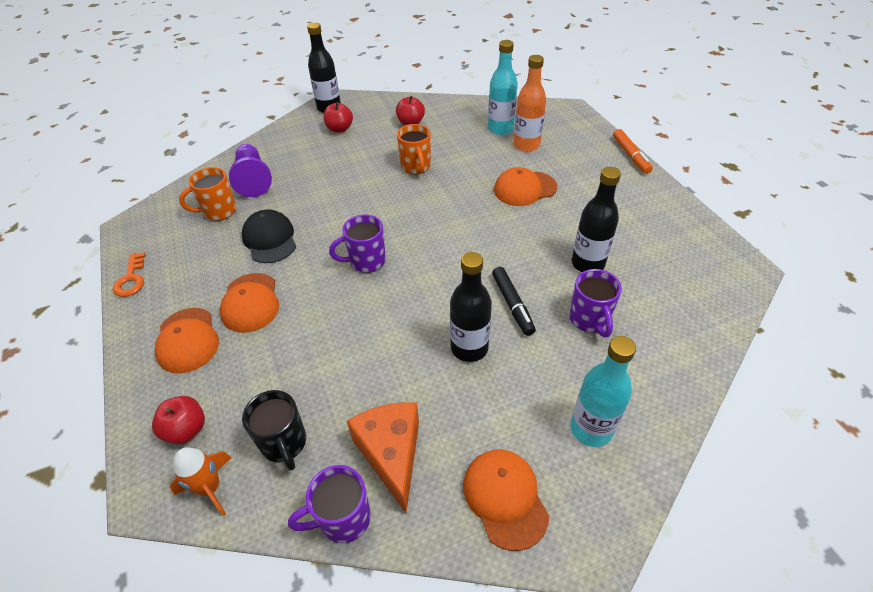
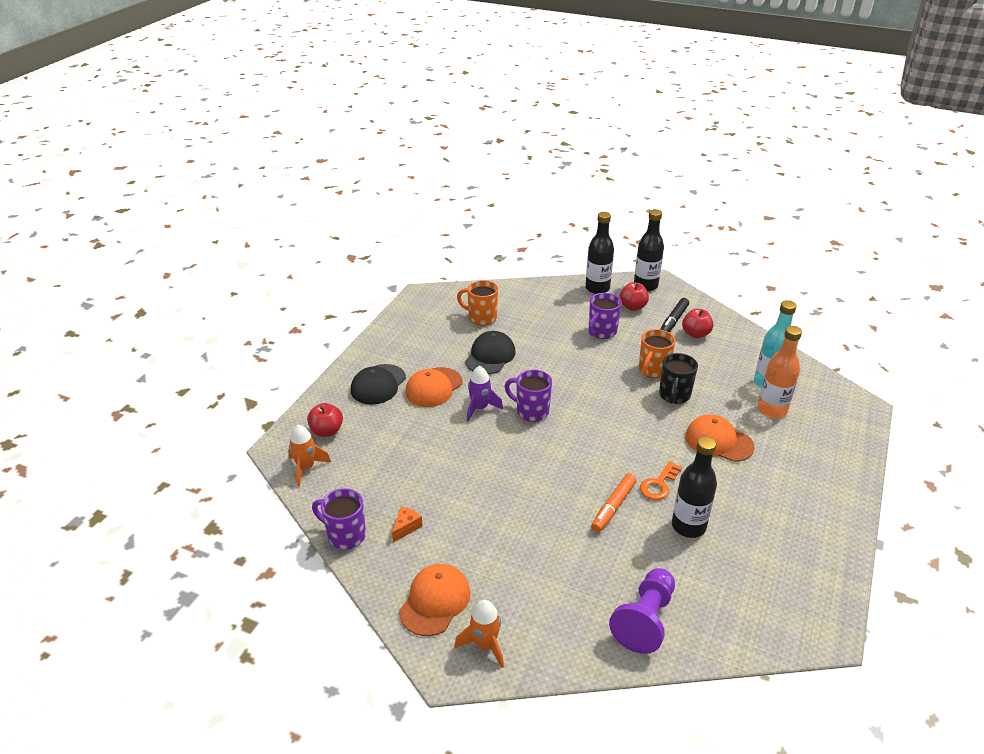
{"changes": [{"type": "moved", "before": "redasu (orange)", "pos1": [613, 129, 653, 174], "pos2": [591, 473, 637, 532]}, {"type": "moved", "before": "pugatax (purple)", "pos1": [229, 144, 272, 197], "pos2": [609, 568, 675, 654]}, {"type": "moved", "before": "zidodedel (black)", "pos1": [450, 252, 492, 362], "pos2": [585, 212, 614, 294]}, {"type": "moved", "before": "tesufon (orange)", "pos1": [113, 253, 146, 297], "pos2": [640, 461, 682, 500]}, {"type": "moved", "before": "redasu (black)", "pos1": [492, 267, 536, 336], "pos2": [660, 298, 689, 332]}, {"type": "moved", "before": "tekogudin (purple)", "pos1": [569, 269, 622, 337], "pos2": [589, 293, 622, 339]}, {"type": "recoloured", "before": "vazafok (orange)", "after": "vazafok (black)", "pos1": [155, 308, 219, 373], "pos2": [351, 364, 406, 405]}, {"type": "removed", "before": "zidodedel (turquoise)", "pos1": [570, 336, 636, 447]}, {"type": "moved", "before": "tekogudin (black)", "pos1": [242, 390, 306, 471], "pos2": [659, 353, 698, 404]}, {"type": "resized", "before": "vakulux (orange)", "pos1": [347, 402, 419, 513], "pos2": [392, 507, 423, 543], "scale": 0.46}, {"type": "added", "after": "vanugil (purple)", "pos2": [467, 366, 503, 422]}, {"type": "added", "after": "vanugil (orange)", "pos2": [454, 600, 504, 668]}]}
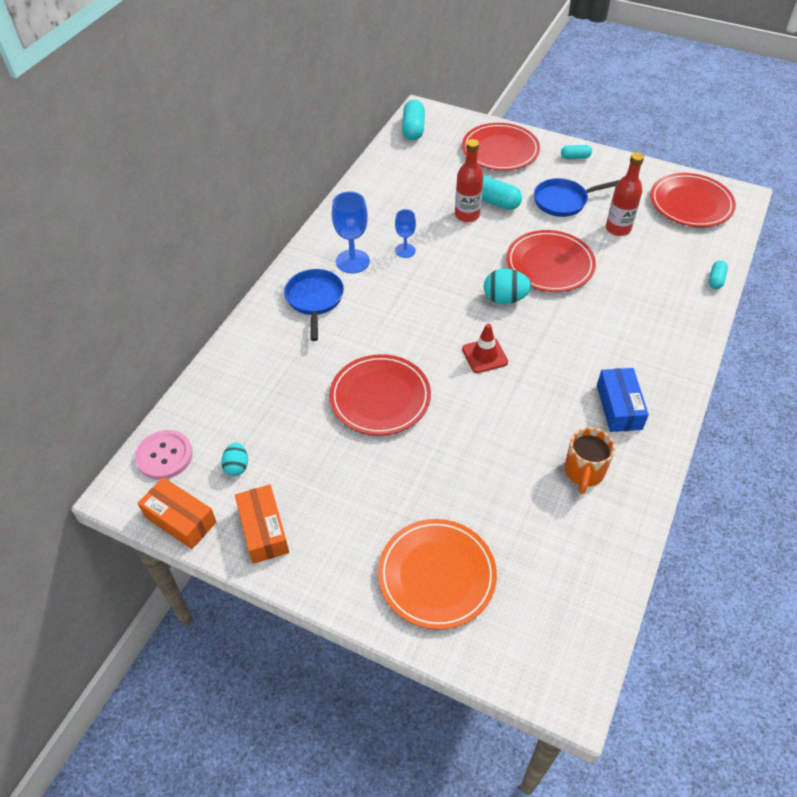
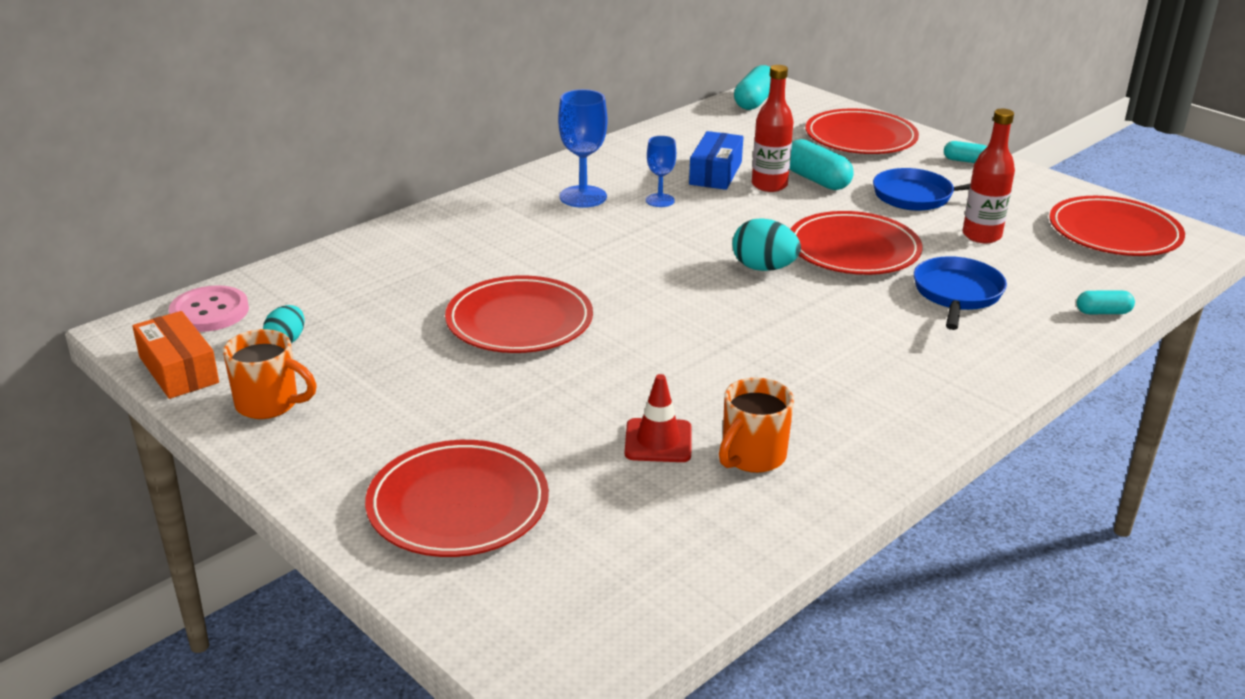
{"changes": [{"type": "turned", "before": "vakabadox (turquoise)", "pos1": [709, 260, 728, 289], "pos2": [1077, 290, 1135, 314], "turn": 45}, {"type": "moved", "before": "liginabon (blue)", "pos1": [284, 269, 344, 341], "pos2": [914, 256, 1007, 330]}, {"type": "moved", "before": "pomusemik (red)", "pos1": [462, 323, 508, 373], "pos2": [625, 374, 692, 462]}, {"type": "moved", "before": "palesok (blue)", "pos1": [597, 368, 649, 432], "pos2": [689, 131, 743, 190]}, {"type": "replaced", "before": "palesok (orange)", "after": "tekogudin (orange)", "pos1": [235, 485, 289, 564], "pos2": [223, 329, 317, 419]}, {"type": "recoloured", "before": "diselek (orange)", "after": "diselek (red)", "pos1": [378, 519, 497, 630], "pos2": [365, 440, 549, 557]}]}
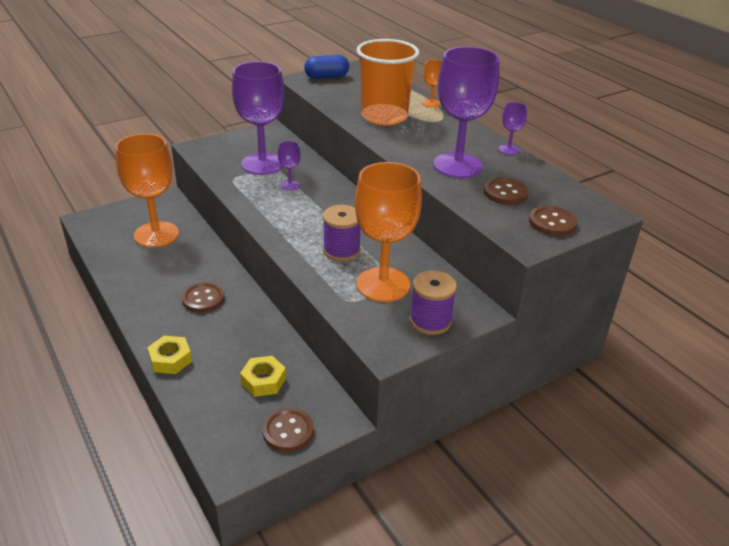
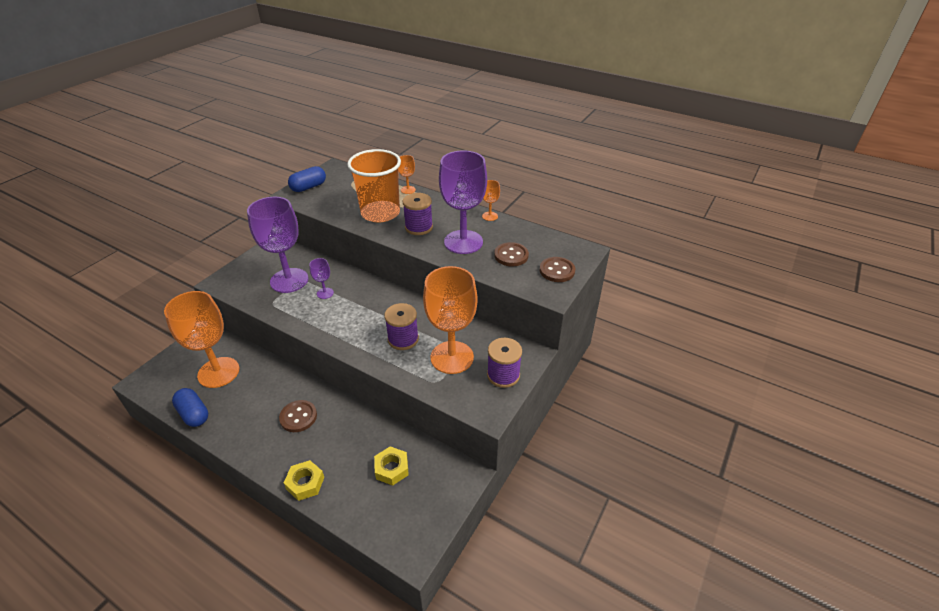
{"changes": [{"type": "recoloured", "before": "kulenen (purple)", "after": "kulenen (orange)", "pos1": [499, 102, 527, 155], "pos2": [482, 180, 500, 221]}, {"type": "removed", "before": "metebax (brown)", "pos1": [262, 408, 314, 452]}, {"type": "added", "after": "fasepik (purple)", "pos2": [403, 193, 433, 235]}, {"type": "added", "after": "vakabadox (blue)", "pos2": [172, 388, 208, 427]}]}
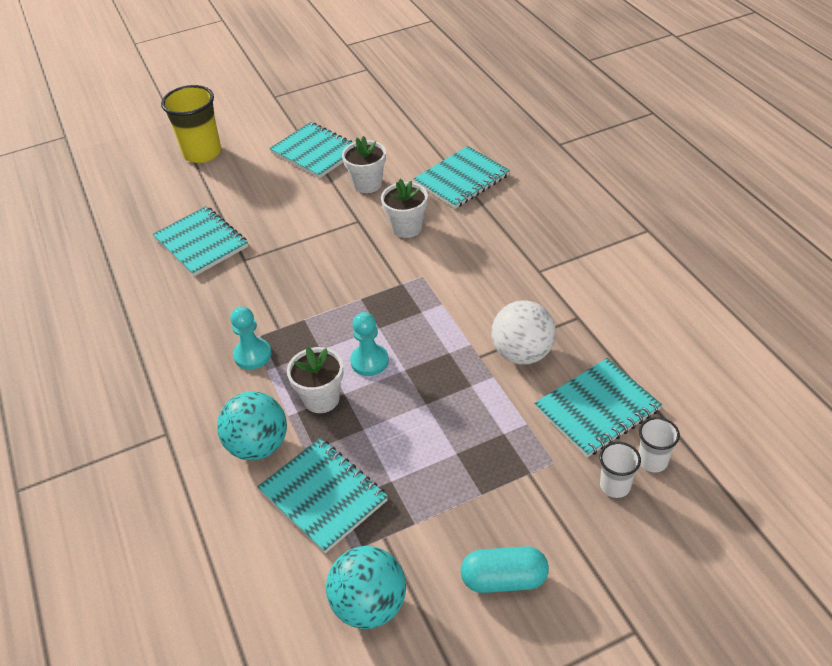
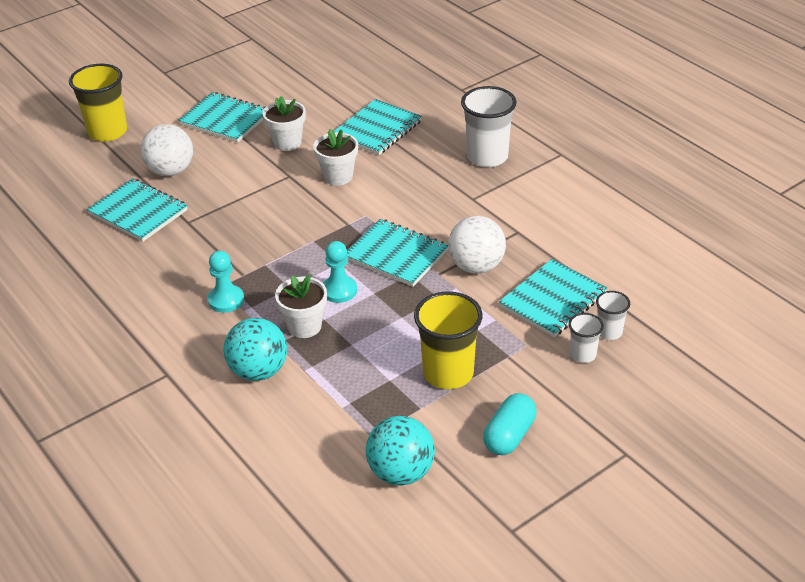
{"changes": [{"type": "moved", "before": "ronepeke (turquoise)", "pos1": [257, 438, 388, 553], "pos2": [347, 219, 448, 287]}, {"type": "turned", "before": "vakabadox (turquoise)", "pos1": [461, 546, 549, 593], "pos2": [483, 393, 537, 455], "turn": -45}, {"type": "added", "after": "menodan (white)", "pos2": [461, 86, 517, 167]}, {"type": "added", "after": "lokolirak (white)", "pos2": [140, 124, 193, 176]}, {"type": "added", "after": "menodan (yellow)", "pos2": [414, 291, 483, 389]}]}
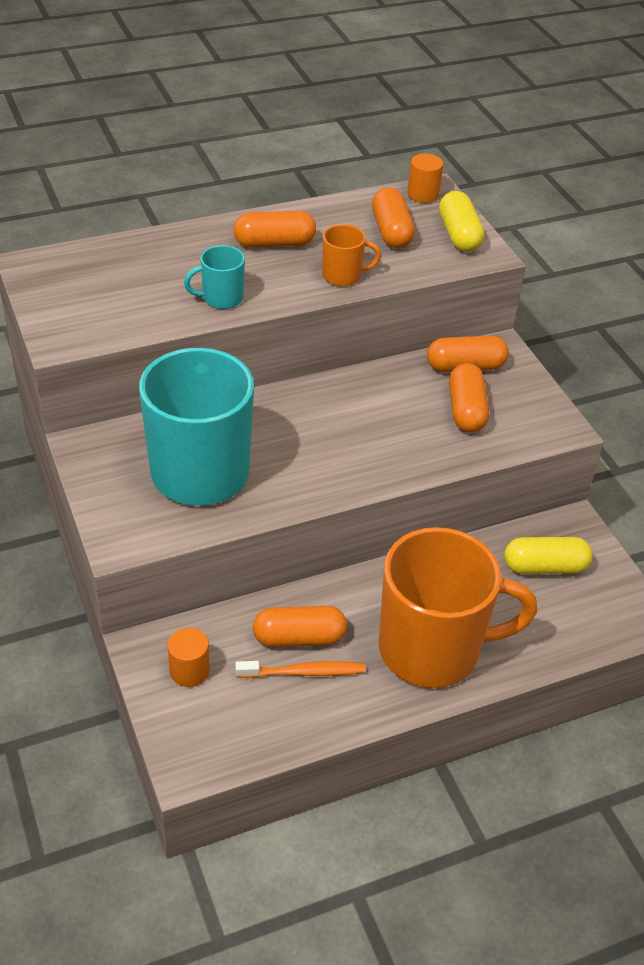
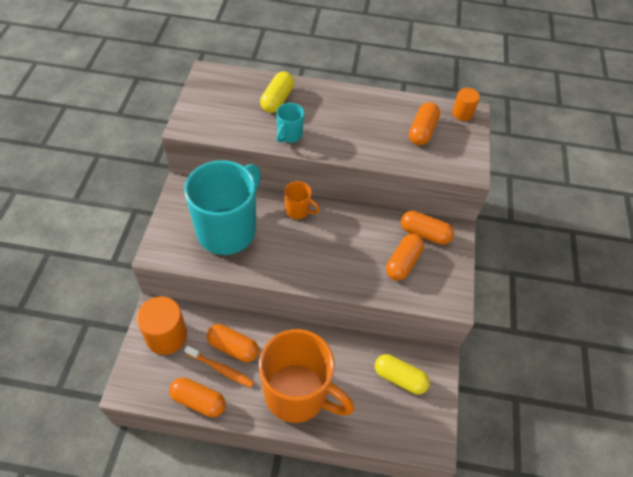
{"changes": [{"type": "moved", "before": "vakabadox (yellow)", "pos1": [439, 191, 485, 252], "pos2": [260, 71, 294, 113]}, {"type": "moved", "before": "vakabadox (orange)", "pos1": [233, 211, 316, 248], "pos2": [169, 377, 226, 417]}, {"type": "moved", "before": "tekogudin (orange)", "pos1": [322, 224, 381, 287], "pos2": [284, 181, 320, 219]}, {"type": "turned", "before": "tekogudin (turquoise)", "pos1": [184, 245, 245, 309], "pos2": [276, 103, 304, 143], "turn": -75}, {"type": "resized", "before": "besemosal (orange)", "pos1": [167, 628, 210, 687], "pos2": [136, 297, 187, 355], "scale": 1.77}]}
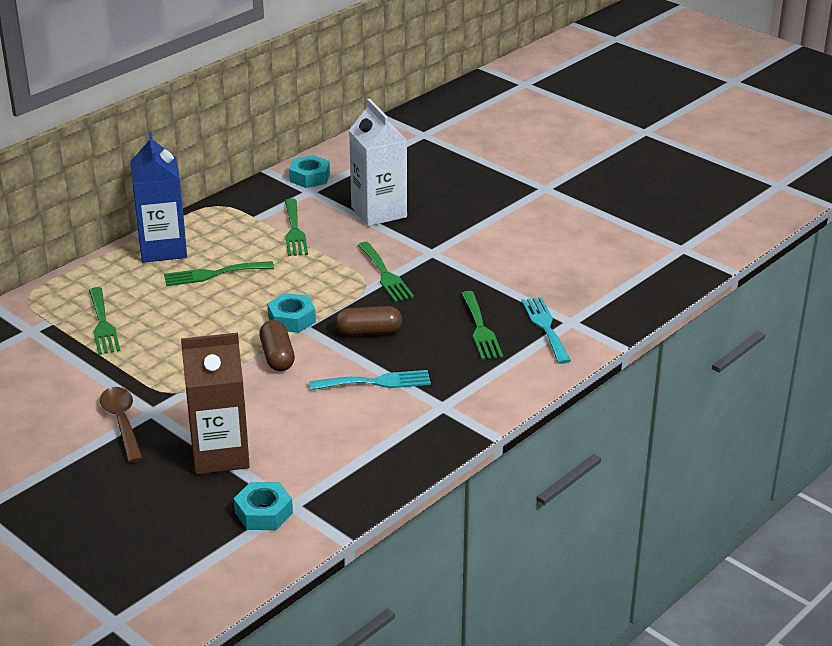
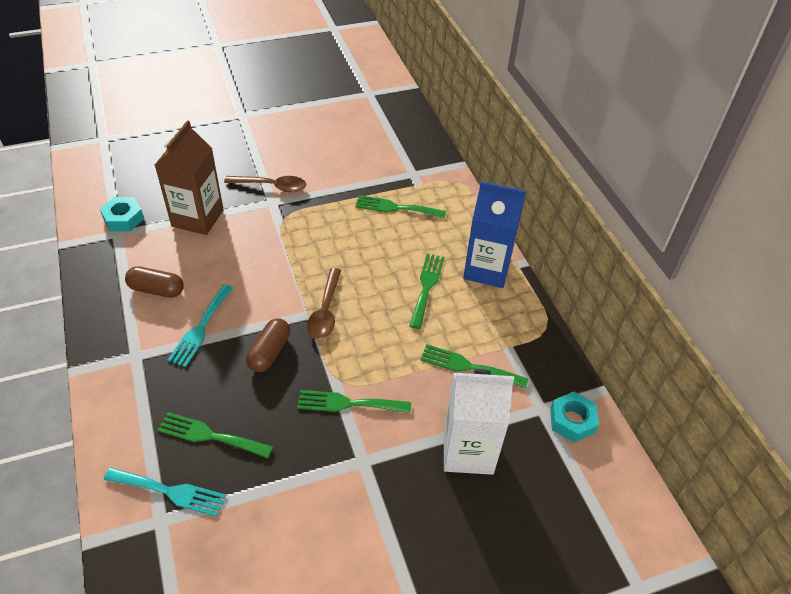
{"changes": [{"type": "replaced", "before": "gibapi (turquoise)", "after": "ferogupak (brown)", "pos1": [267, 293, 316, 333], "pos2": [307, 268, 341, 339]}, {"type": "moved", "before": "vakabadox (brown)", "pos1": [259, 320, 295, 371], "pos2": [125, 266, 184, 298]}]}
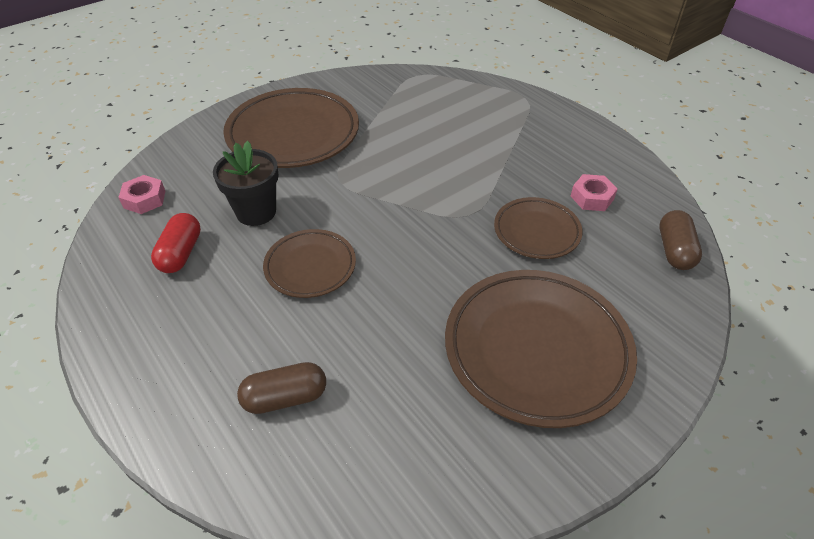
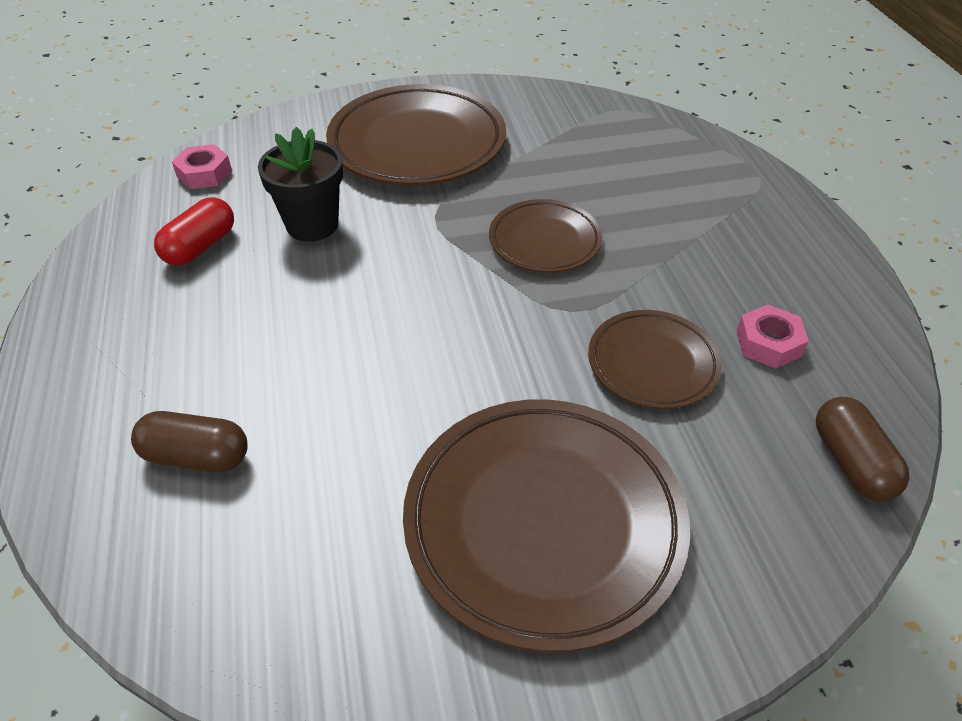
{"changes": [{"type": "turned", "before": "vakabadox (brown)", "pos1": [659, 210, 702, 270], "pos2": [816, 397, 910, 501], "turn": -45}, {"type": "moved", "before": "diselek (brown)", "pos1": [263, 229, 356, 298], "pos2": [489, 199, 602, 273]}]}
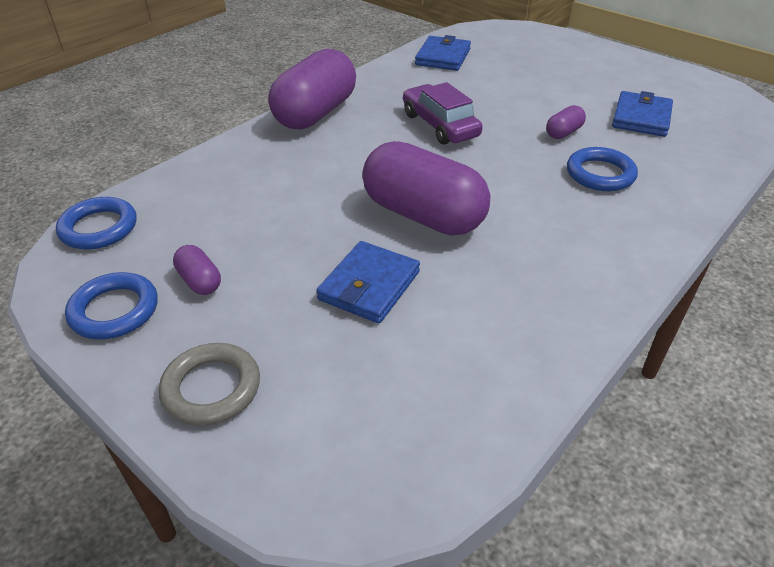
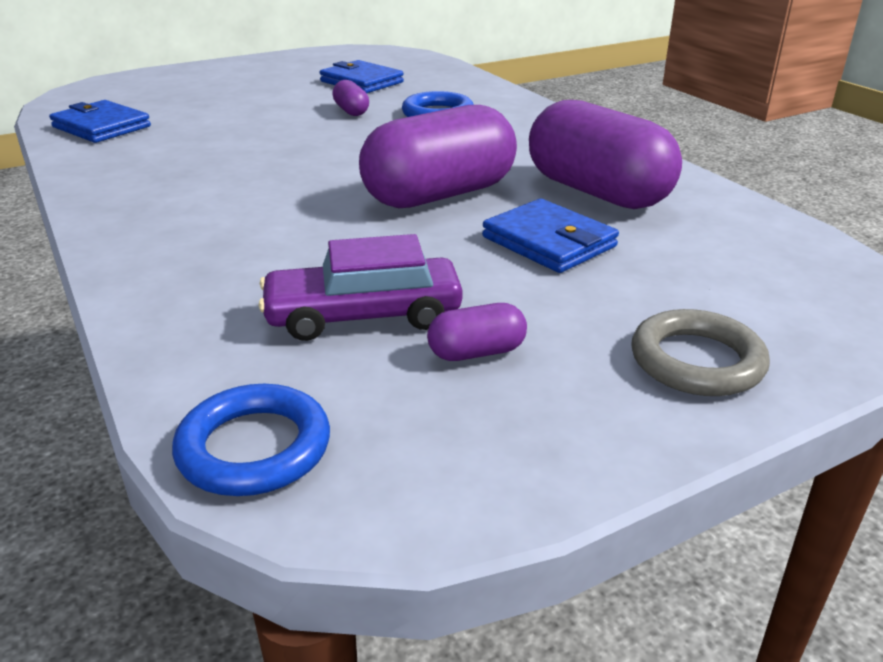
{"changes": [{"type": "moved", "before": "vakabadox (purple)", "pos1": [268, 49, 356, 129], "pos2": [529, 100, 682, 209]}, {"type": "moved", "before": "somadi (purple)", "pos1": [403, 82, 483, 145], "pos2": [259, 234, 463, 341]}, {"type": "removed", "before": "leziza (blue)", "pos1": [65, 272, 158, 340]}]}
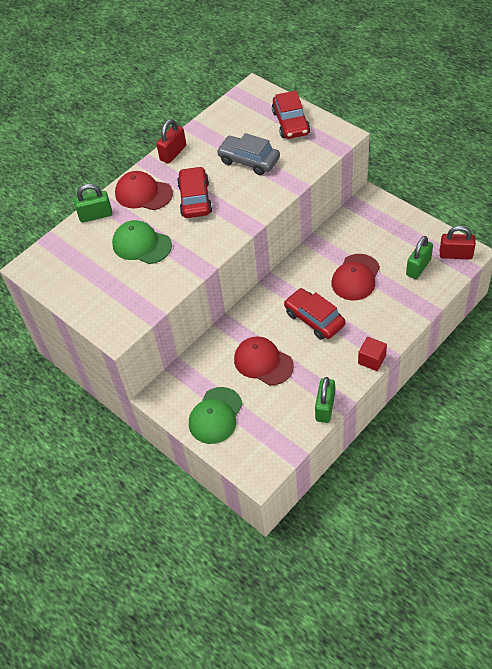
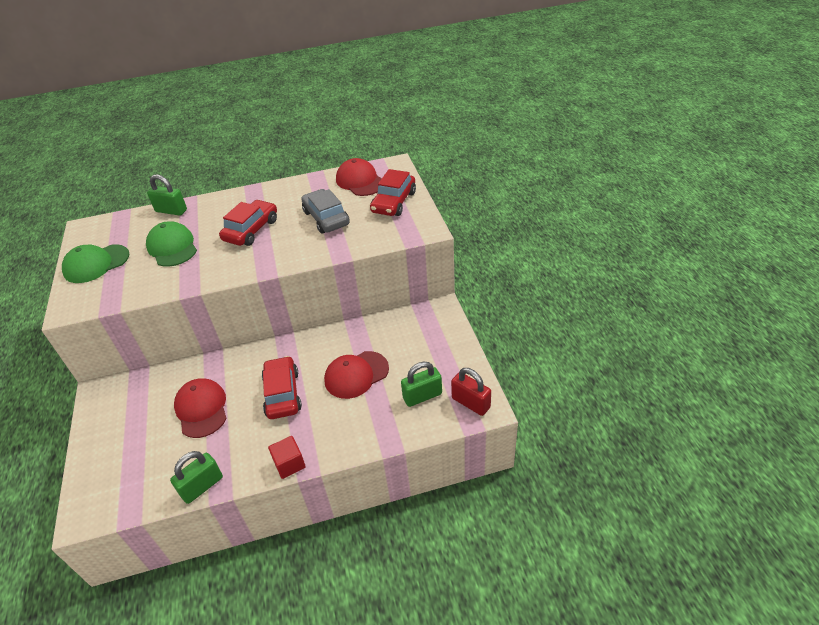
{"changes": [{"type": "removed", "before": "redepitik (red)", "pos1": [156, 119, 186, 164]}, {"type": "moved", "before": "vazafok (red)", "pos1": [115, 171, 173, 210], "pos2": [336, 158, 382, 196]}, {"type": "moved", "before": "vazafok (green)", "pos1": [189, 387, 243, 444], "pos2": [62, 244, 129, 283]}]}
